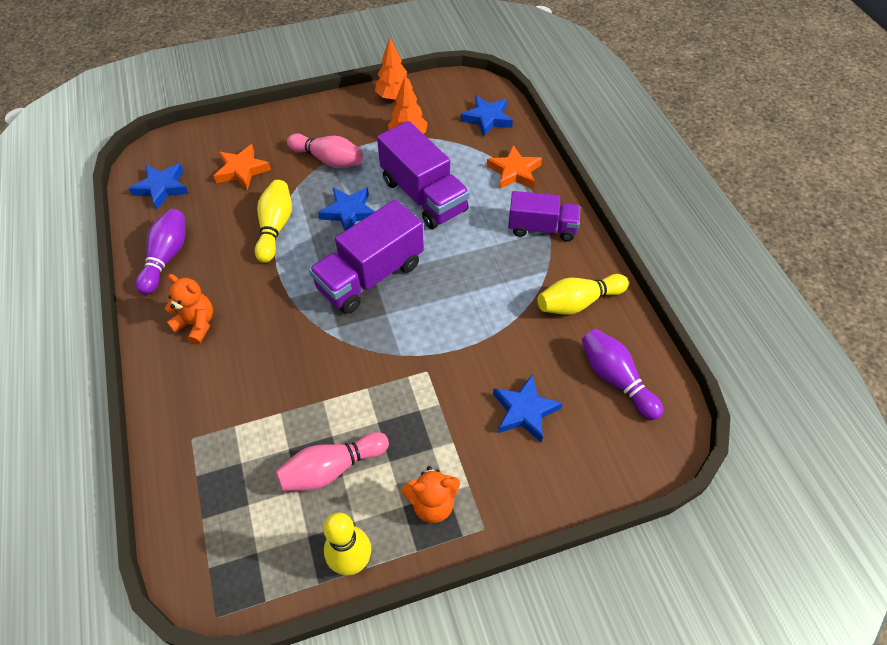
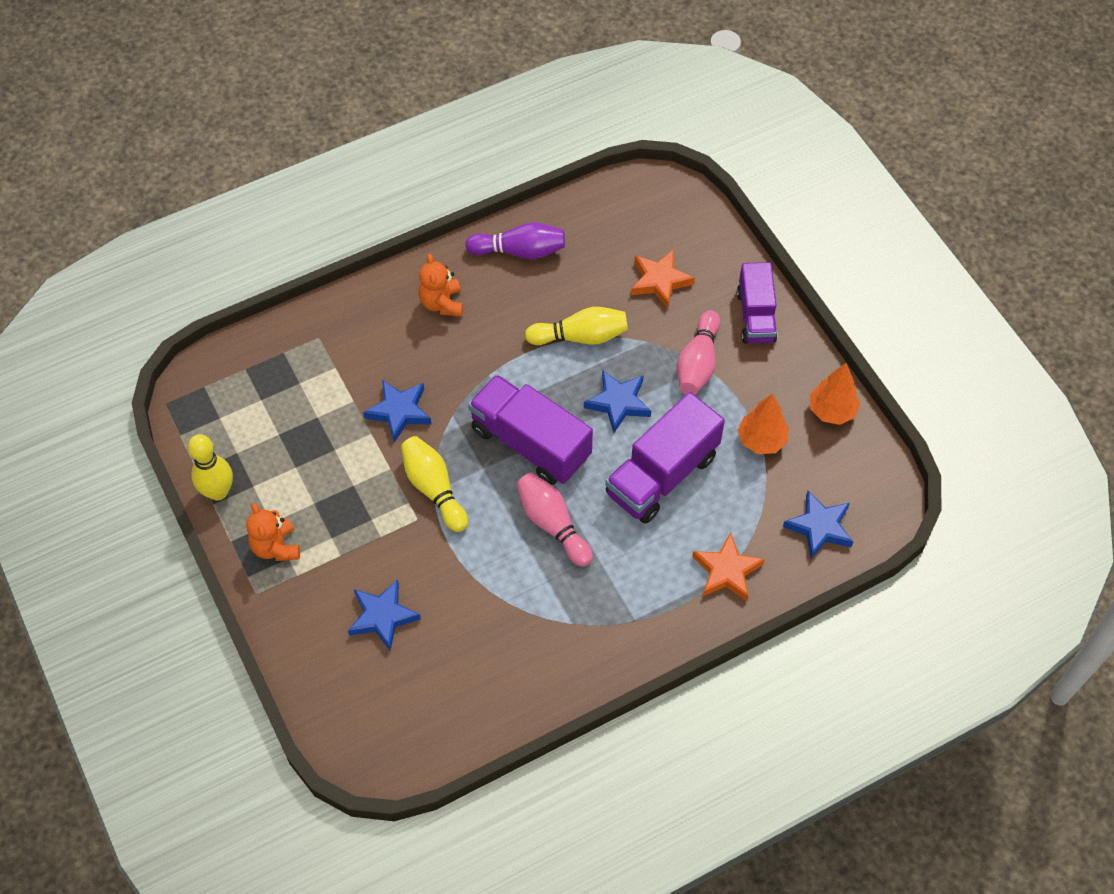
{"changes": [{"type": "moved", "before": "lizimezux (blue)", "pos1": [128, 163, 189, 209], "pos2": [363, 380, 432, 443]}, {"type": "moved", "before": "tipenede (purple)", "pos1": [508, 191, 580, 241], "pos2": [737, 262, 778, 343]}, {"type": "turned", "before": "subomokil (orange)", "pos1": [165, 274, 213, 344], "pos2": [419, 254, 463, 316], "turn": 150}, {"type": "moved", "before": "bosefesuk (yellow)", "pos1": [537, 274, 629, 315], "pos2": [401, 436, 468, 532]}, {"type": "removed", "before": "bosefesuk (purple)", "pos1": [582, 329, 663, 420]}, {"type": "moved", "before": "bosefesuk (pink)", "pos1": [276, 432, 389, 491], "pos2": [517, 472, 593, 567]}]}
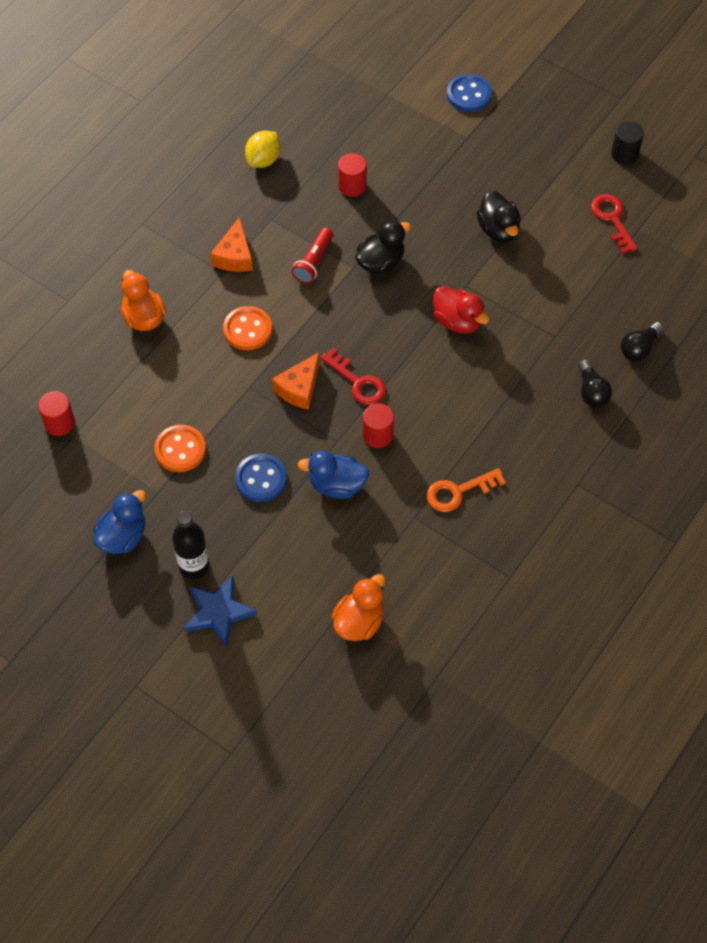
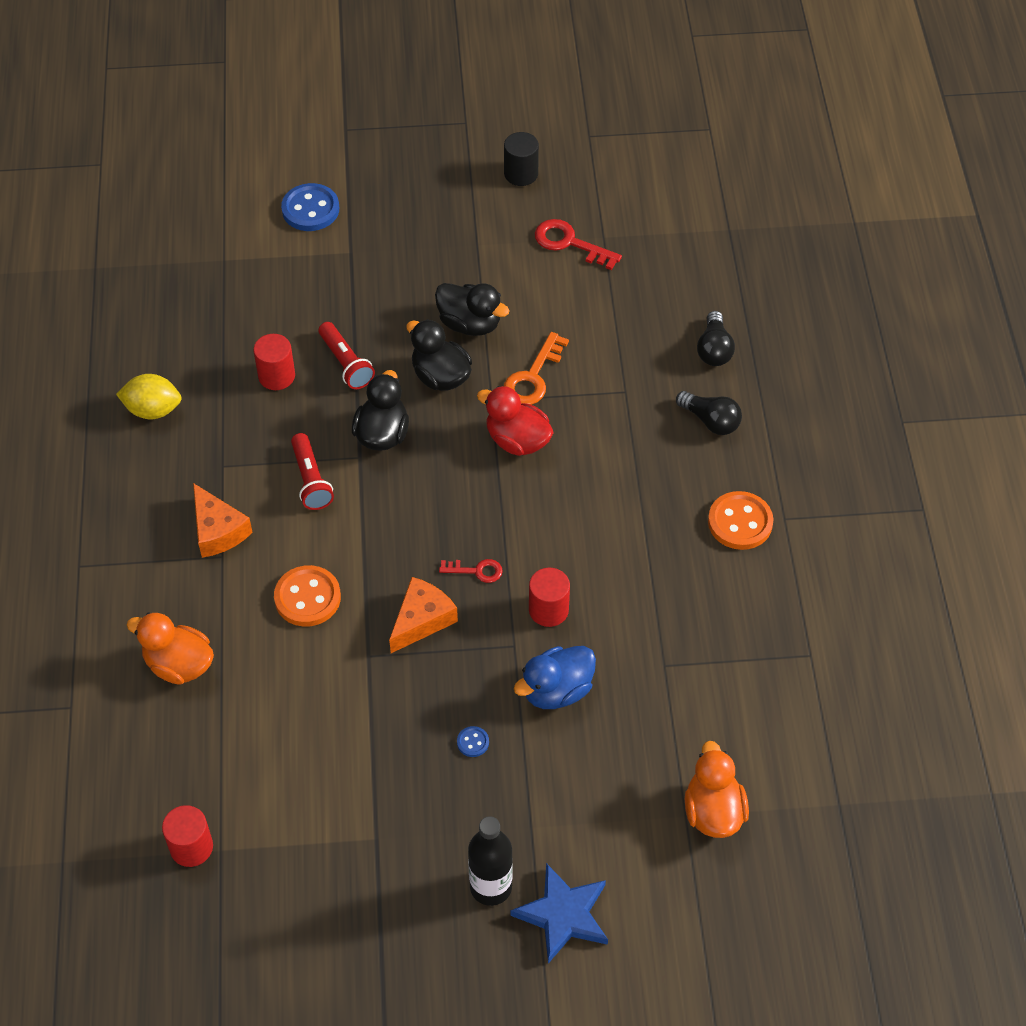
{"changes": [{"type": "turned", "before": "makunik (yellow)", "pos1": [245, 131, 280, 168], "pos2": [116, 374, 182, 419], "turn": -75}, {"type": "turned", "before": "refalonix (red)", "pos1": [433, 286, 489, 334], "pos2": [477, 386, 554, 456], "turn": -150}, {"type": "resized", "before": "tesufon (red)", "pos1": [321, 348, 386, 405], "pos2": [439, 559, 503, 583], "scale": 0.61}, {"type": "turned", "before": "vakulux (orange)", "pos1": [272, 352, 320, 410], "pos2": [389, 577, 458, 653], "turn": -135}, {"type": "moved", "before": "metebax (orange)", "pos1": [154, 425, 206, 472], "pos2": [708, 491, 773, 550]}, {"type": "resized", "before": "metebax (blue)", "pos1": [235, 453, 287, 502], "pos2": [457, 726, 489, 757], "scale": 0.46}, {"type": "moved", "before": "tesufon (orange)", "pos1": [426, 468, 506, 512], "pos2": [504, 332, 569, 405]}, {"type": "removed", "before": "refalonix (blue)", "pos1": [93, 490, 146, 554]}, {"type": "added", "after": "refalonix (black)", "pos2": [406, 319, 472, 391]}, {"type": "added", "after": "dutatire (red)", "pos2": [319, 322, 375, 389]}]}
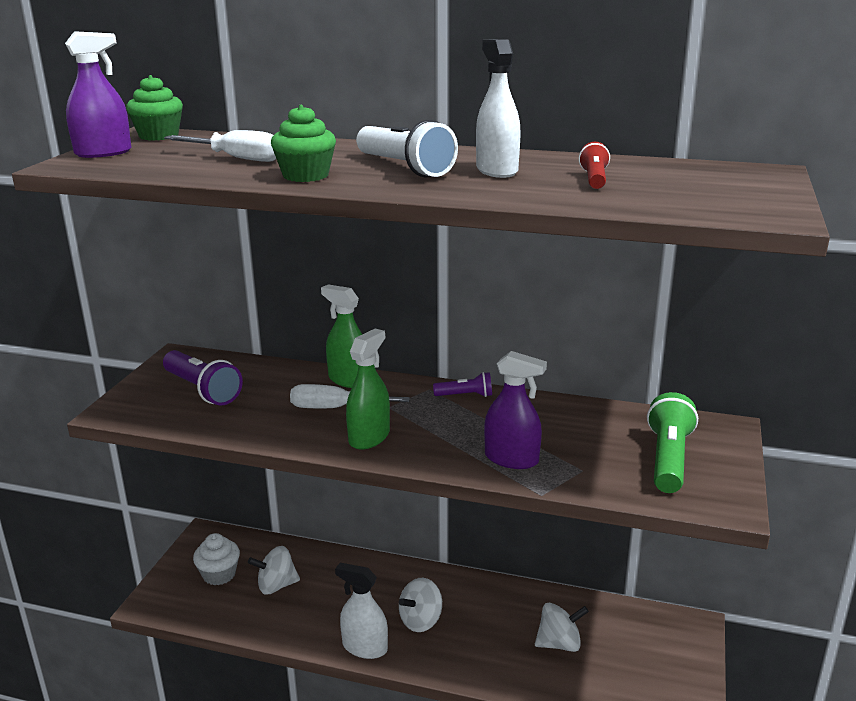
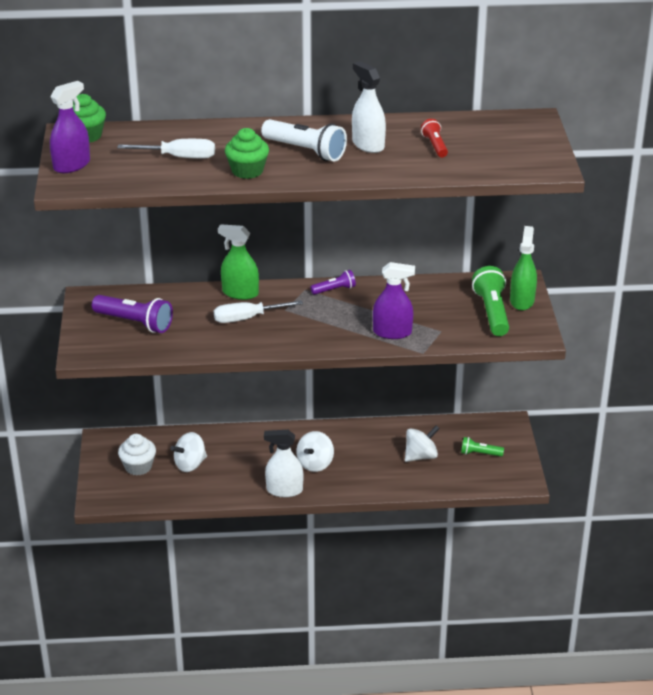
{"changes": [{"type": "moved", "before": "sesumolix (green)", "pos1": [346, 329, 390, 449], "pos2": [510, 226, 537, 310]}, {"type": "added", "after": "dutatire (green)", "pos2": [461, 437, 504, 457]}]}
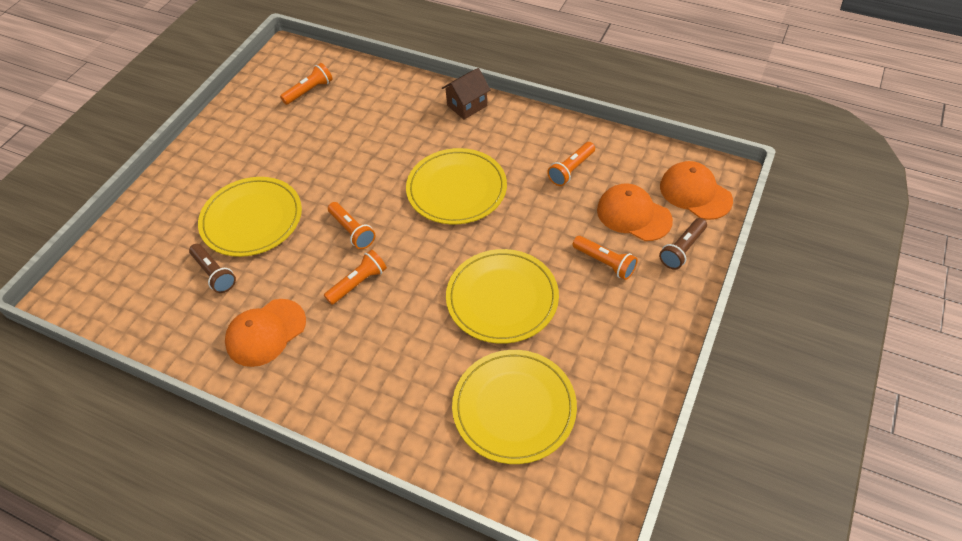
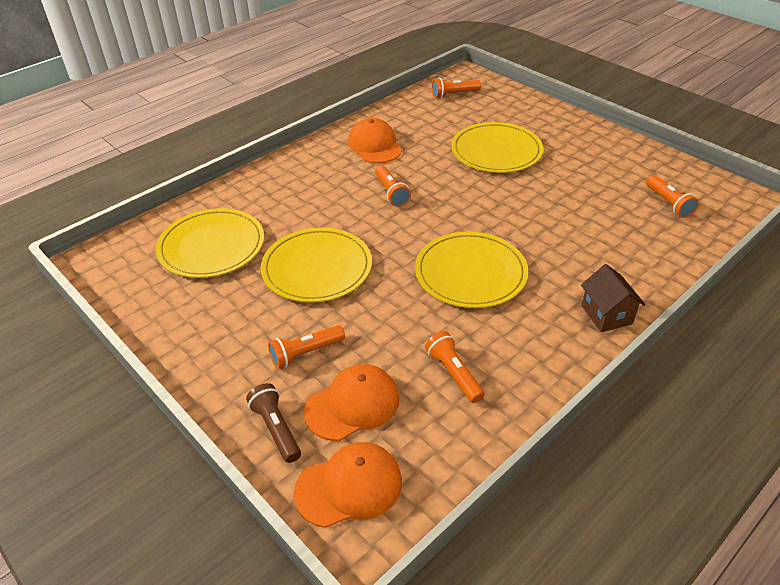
{"changes": [{"type": "moved", "before": "dutatire (orange)", "pos1": [328, 202, 375, 249], "pos2": [432, 78, 481, 98]}, {"type": "removed", "before": "dutatire (brown)", "pos1": [189, 244, 236, 293]}]}
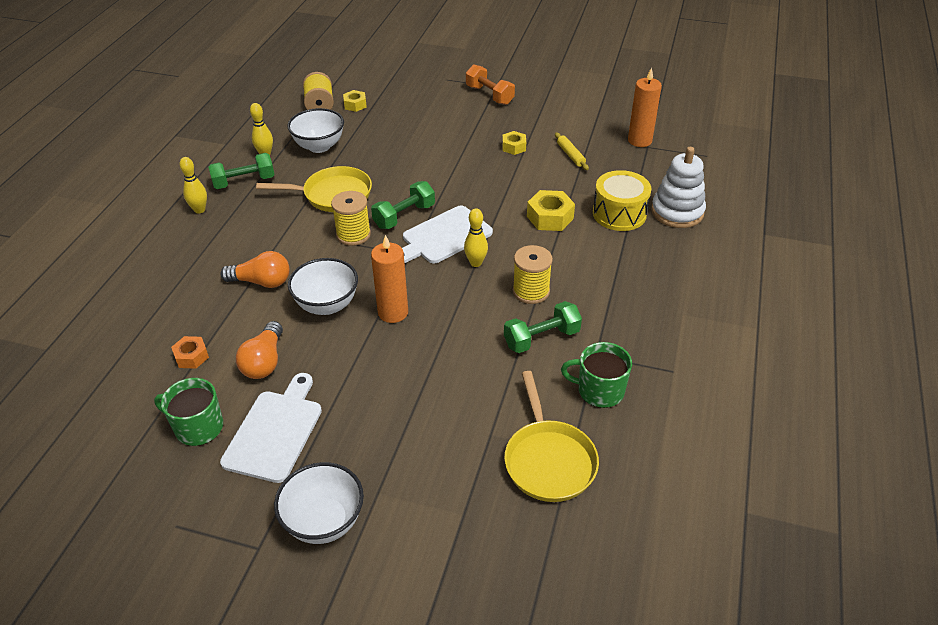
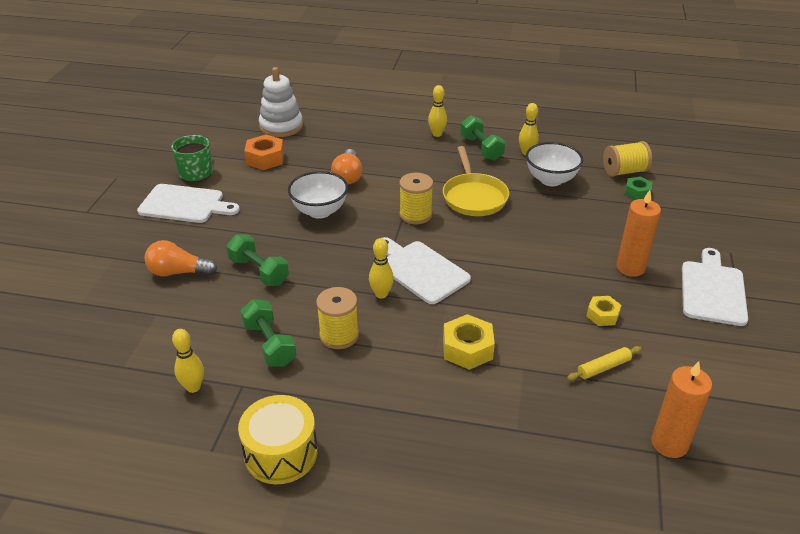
{"changes": [{"type": "replaced", "before": "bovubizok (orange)", "after": "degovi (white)", "pos1": [466, 64, 515, 105], "pos2": [682, 248, 748, 326]}, {"type": "recoloured", "before": "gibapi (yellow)", "after": "gibapi (green)", "pos1": [343, 90, 367, 112], "pos2": [625, 177, 652, 200]}, {"type": "moved", "before": "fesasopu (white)", "pos1": [651, 147, 706, 228], "pos2": [259, 67, 303, 137]}, {"type": "moved", "before": "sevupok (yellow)", "pos1": [593, 170, 651, 231], "pos2": [238, 395, 318, 484]}, {"type": "moved", "before": "bovubizok (green)", "pos1": [371, 181, 435, 229], "pos2": [226, 234, 289, 286]}, {"type": "moved", "before": "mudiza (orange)", "pos1": [371, 235, 408, 323], "pos2": [616, 190, 661, 277]}, {"type": "moved", "before": "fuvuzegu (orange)", "pos1": [236, 321, 283, 379], "pos2": [144, 240, 217, 276]}, {"type": "resized", "before": "gibapi (orange)", "pos1": [171, 336, 209, 369], "pos2": [244, 135, 284, 170], "scale": 1.58}, {"type": "replaced", "before": "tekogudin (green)", "after": "bosefesuk (yellow)", "pos1": [561, 342, 632, 408], "pos2": [172, 329, 204, 393]}, {"type": "removed", "before": "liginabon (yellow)", "pos1": [504, 371, 599, 502]}, {"type": "removed", "before": "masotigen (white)", "pos1": [274, 462, 364, 544]}]}
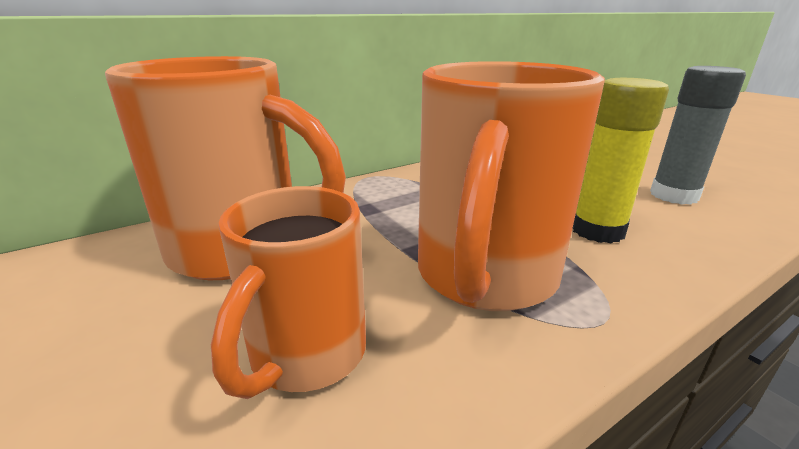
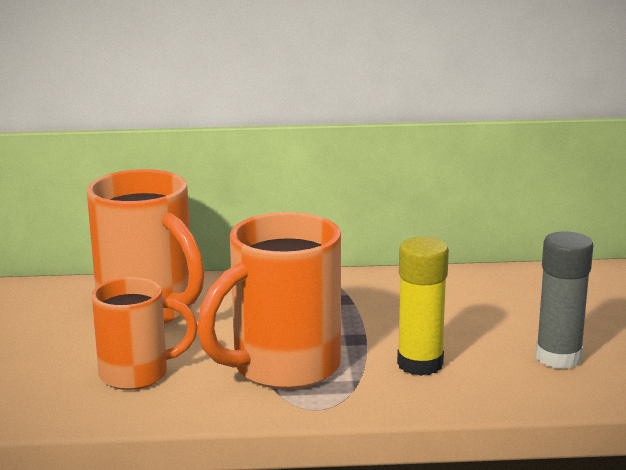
{"changes": [{"type": "turned", "before": "tekogudin (orange)", "pos1": [211, 186, 366, 399], "pos2": [92, 277, 198, 390], "turn": -150}]}
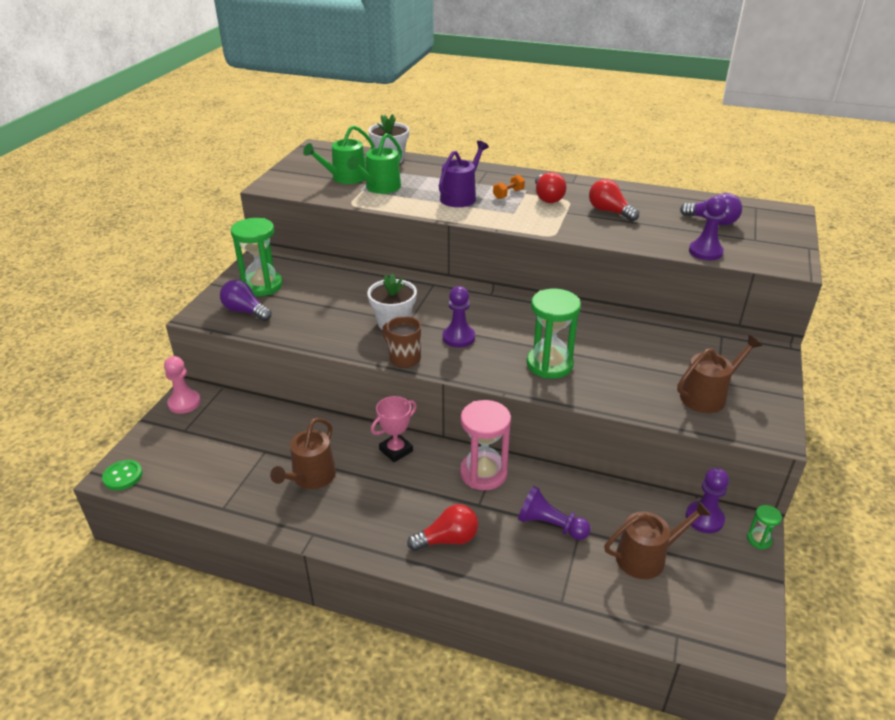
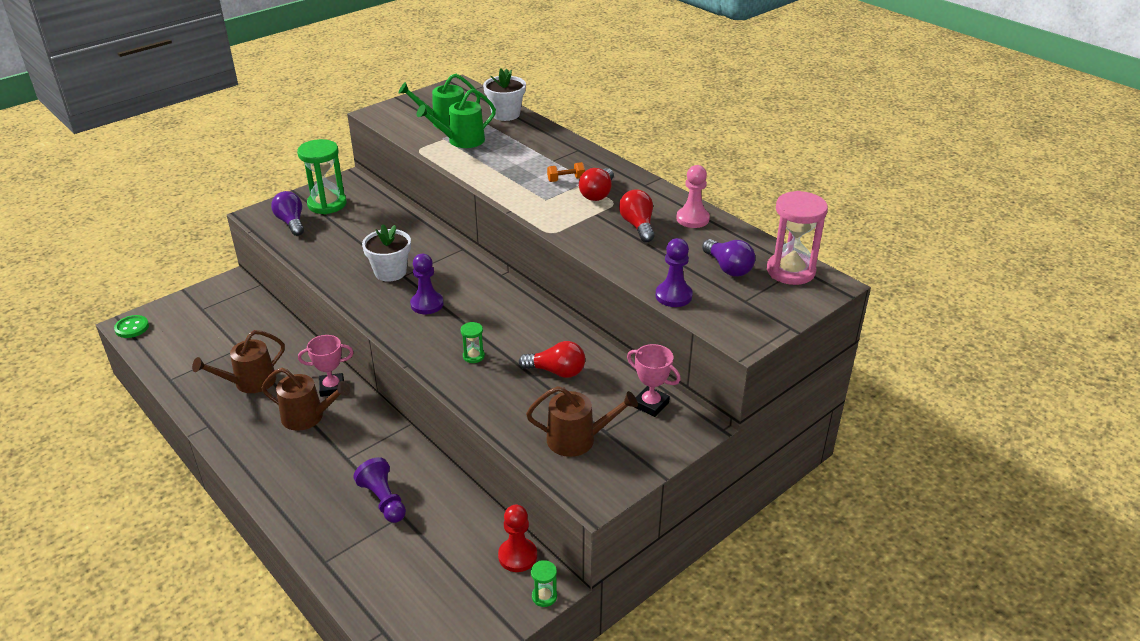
{"changes": [{"type": "removed", "before": "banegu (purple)", "pos1": [439, 141, 489, 207]}, {"type": "resized", "before": "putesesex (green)", "pos1": [527, 289, 581, 379], "pos2": [461, 322, 485, 363], "scale": 0.46}, {"type": "removed", "before": "tekogudin (brown)", "pos1": [382, 316, 421, 368]}, {"type": "moved", "before": "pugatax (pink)", "pos1": [164, 356, 201, 414], "pos2": [676, 165, 710, 228]}, {"type": "moved", "before": "putesesex (pink)", "pos1": [460, 400, 511, 490], "pos2": [767, 191, 828, 285]}, {"type": "recoloured", "before": "pugatax (purple)", "after": "pugatax (red)", "pos1": [686, 468, 729, 533], "pos2": [498, 505, 537, 572]}, {"type": "moved", "before": "banegu (brown)", "pos1": [604, 501, 711, 579], "pos2": [262, 368, 350, 431]}, {"type": "moved", "before": "fuvuzegu (red)", "pos1": [407, 504, 478, 551], "pos2": [519, 341, 585, 378]}, {"type": "added", "after": "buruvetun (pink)", "pos2": [627, 344, 681, 417]}]}
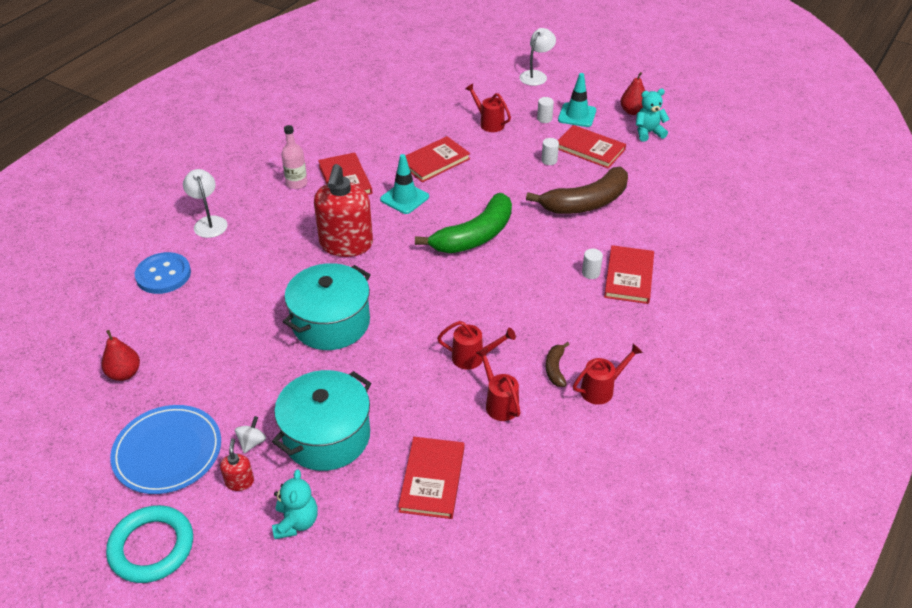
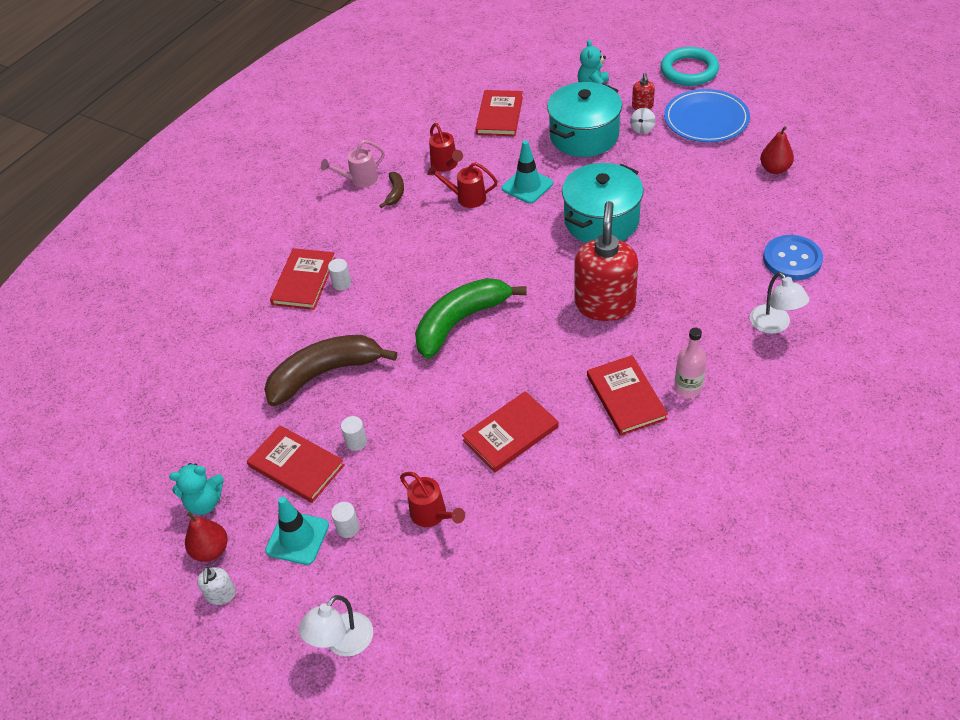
{"changes": [{"type": "moved", "before": "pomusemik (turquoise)", "pos1": [380, 154, 429, 214], "pos2": [502, 140, 553, 204]}, {"type": "recoloured", "before": "banegu (red)", "after": "banegu (pink)", "pos1": [573, 344, 643, 405], "pos2": [321, 140, 385, 187]}, {"type": "added", "after": "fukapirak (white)", "pos2": [197, 567, 236, 605]}]}
